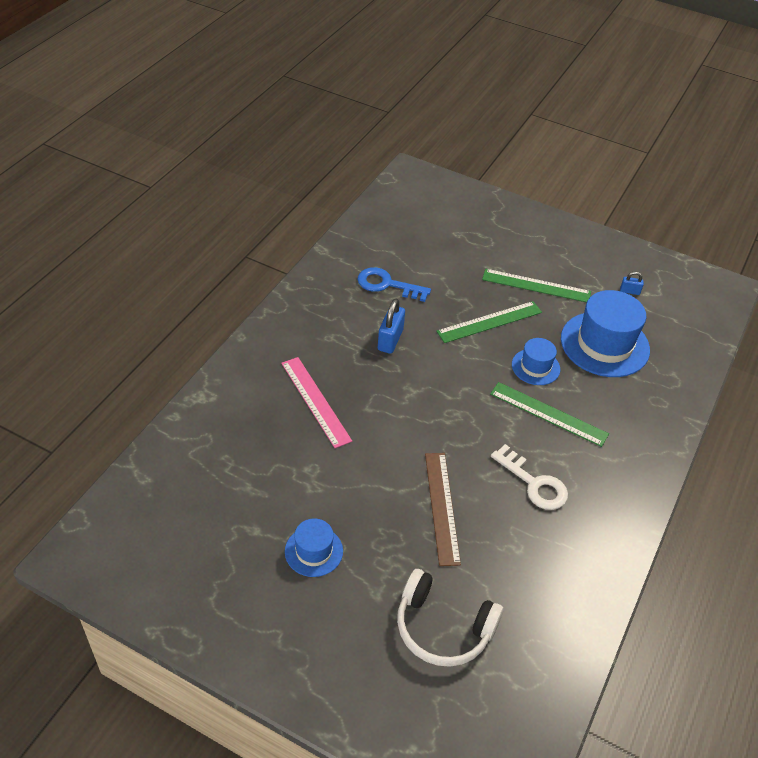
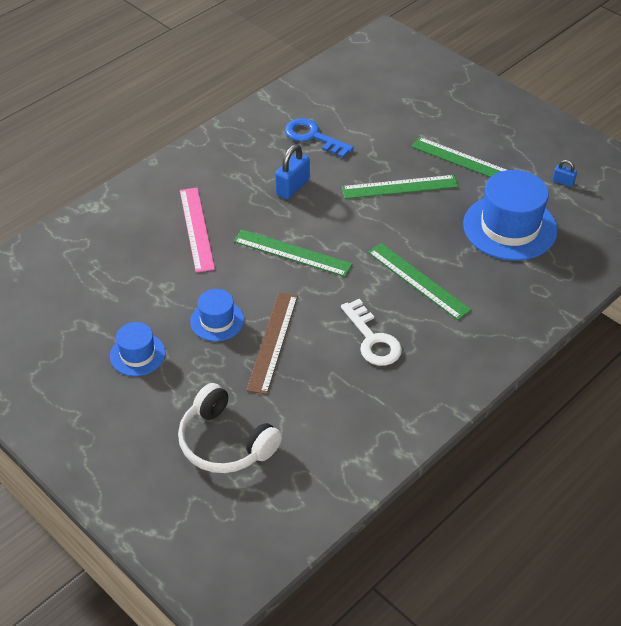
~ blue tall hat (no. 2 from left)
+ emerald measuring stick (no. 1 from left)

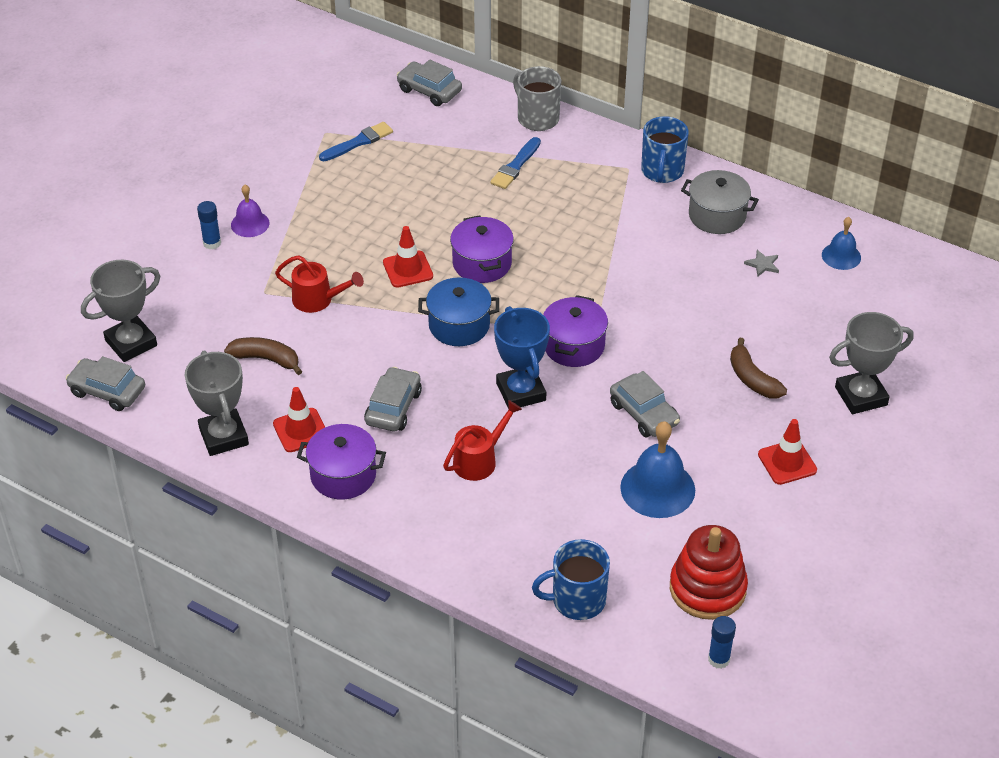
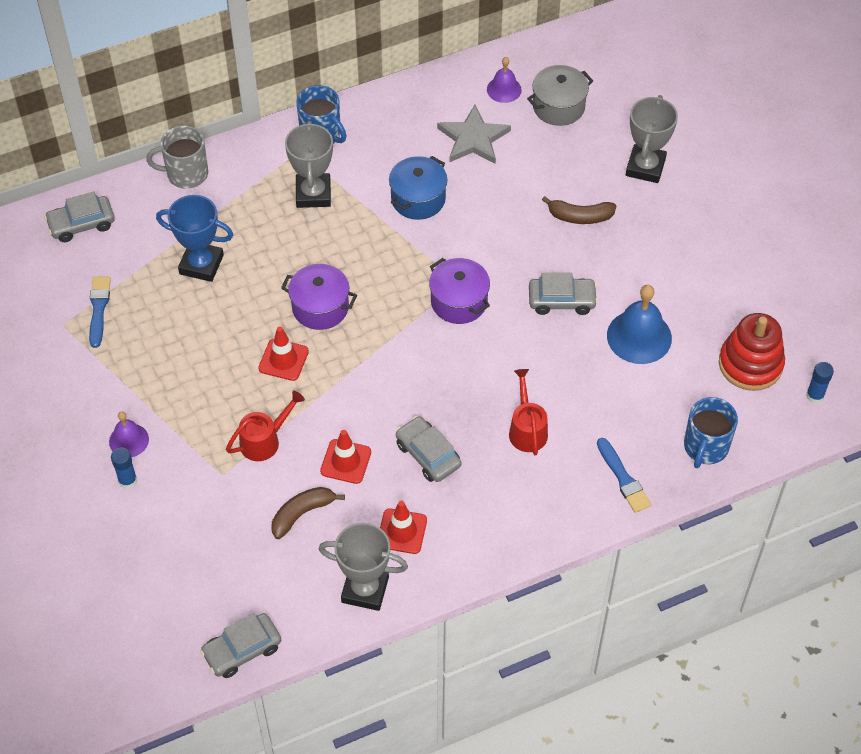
~ blue paintbrush (no. 2 from left)
~ gray pot
~ blue hand bell (no. 2 from left) to violet hand bell (no. 2 from left)
~ gray star shape x2.28
~ gray trophy (no. 1 from left)
~ blue pot
~ blue trophy
~ scarlet road cone (no. 3 from left in the first image) to scarlet road cone (no. 2 from left)
- violet pot (no. 1 from left)

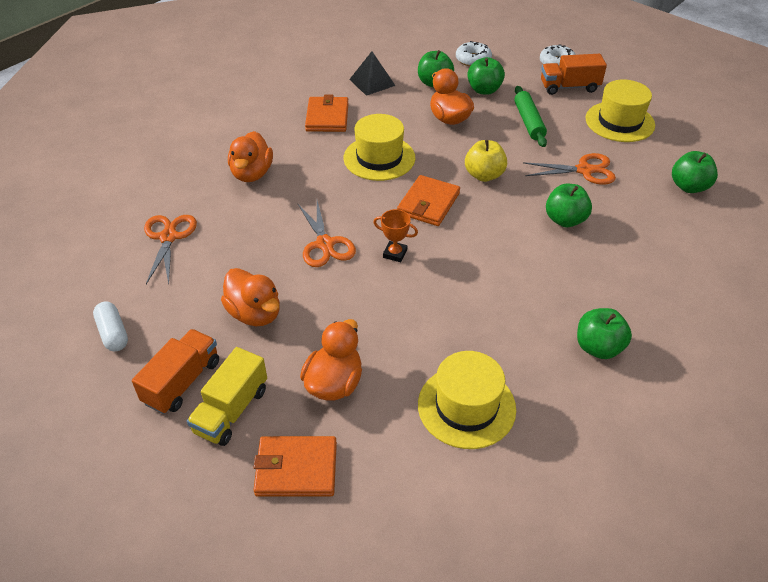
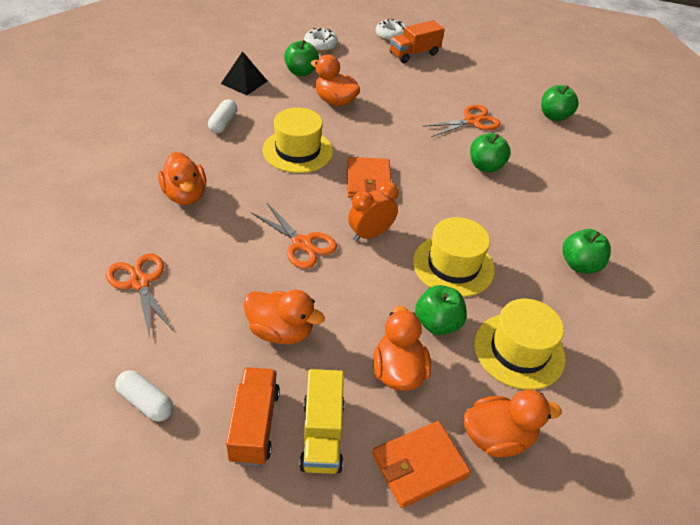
~ emerald apple fruit (no. 2 from left)
~ bright yellow tall hat (no. 3 from left in the first image) to bright yellow tall hat (no. 2 from left)
- emerald rolling pin
~ bright orange billfold (no. 2 from left) to snow-white pill shape (no. 2 from left)
- bright yellow apple fruit
~ bright orange trophy to bright orange clock
+ bright orange toy duck (no. 5 from left)

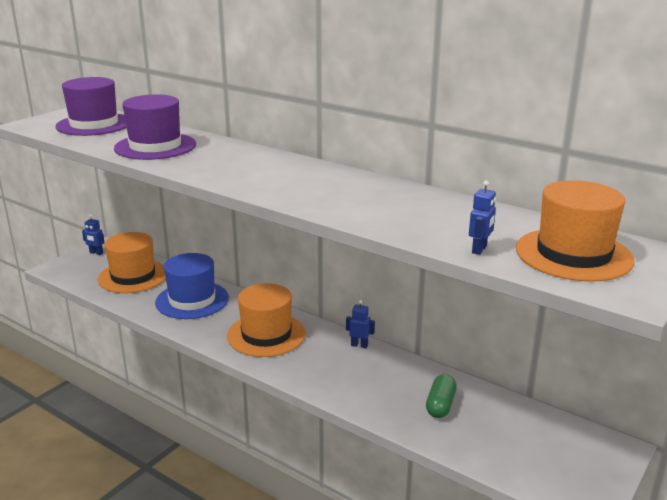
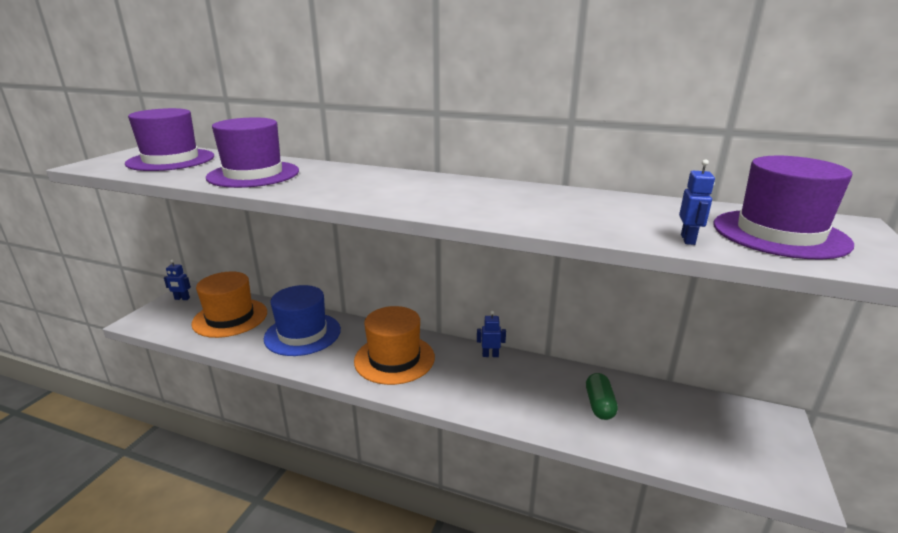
~ bright orange tall hat (no. 3 from left) to violet tall hat (no. 3 from left)

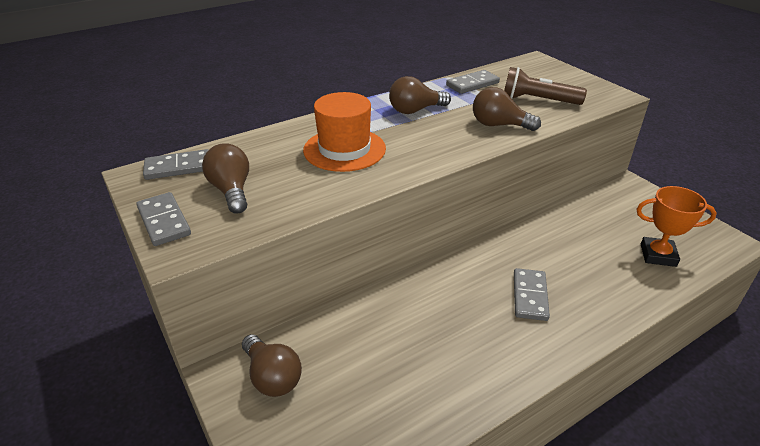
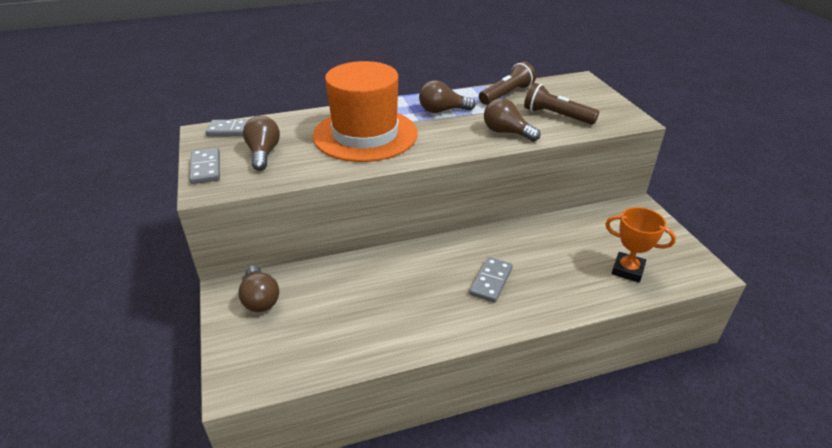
~ gray domino (no. 3 from left) to brown torch (no. 1 from left)
~ bright orange tall hat x1.52

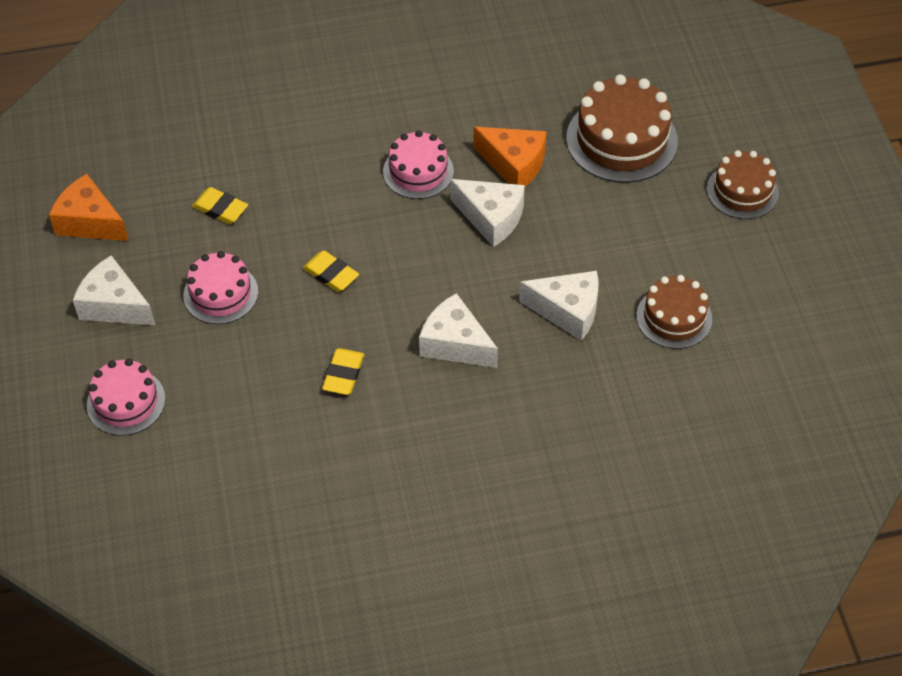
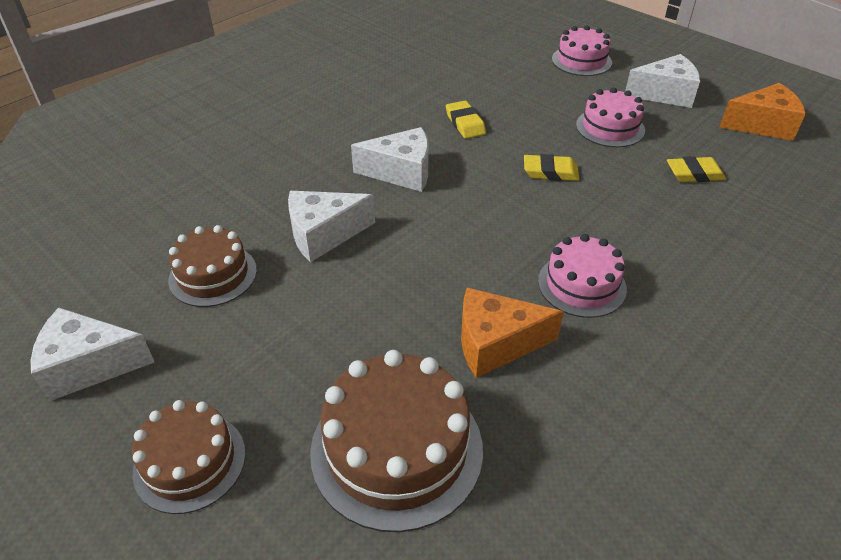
~ snow-white piece of cheese (no. 3 from left in the first image) to snow-white piece of cheese (no. 1 from left)

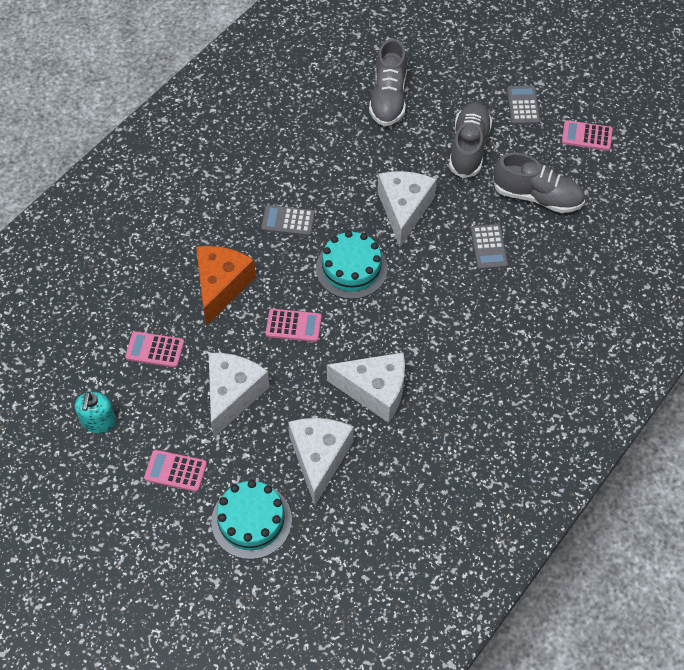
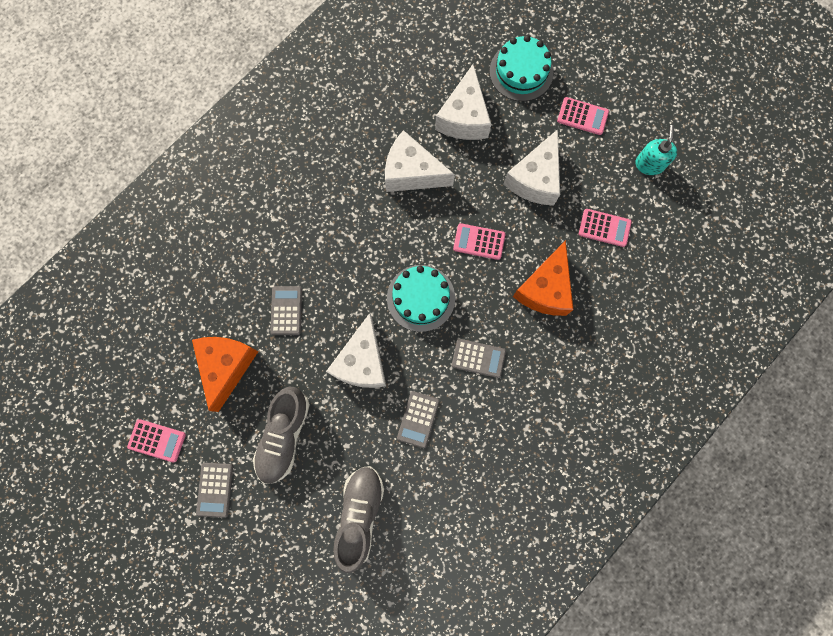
~ gray sneaker (no. 3 from left) to bright orange piece of cheese (no. 1 from left)
+ gray adding machine (no. 3 from left)

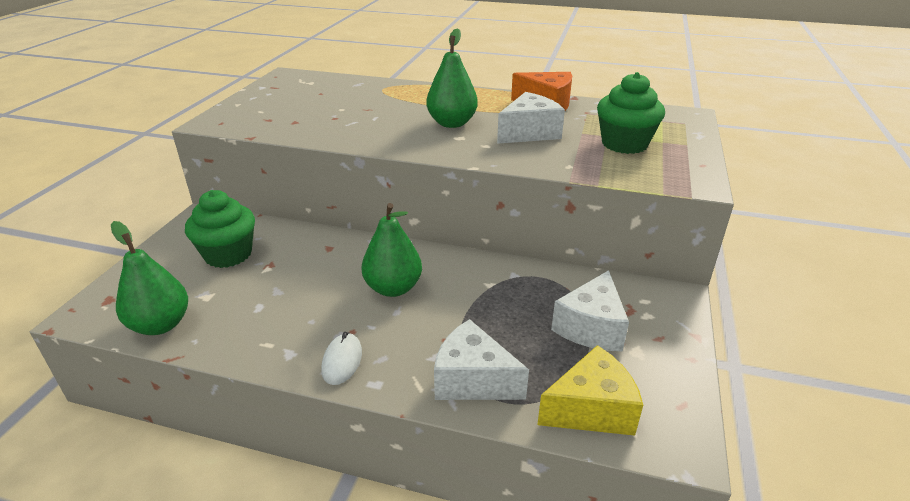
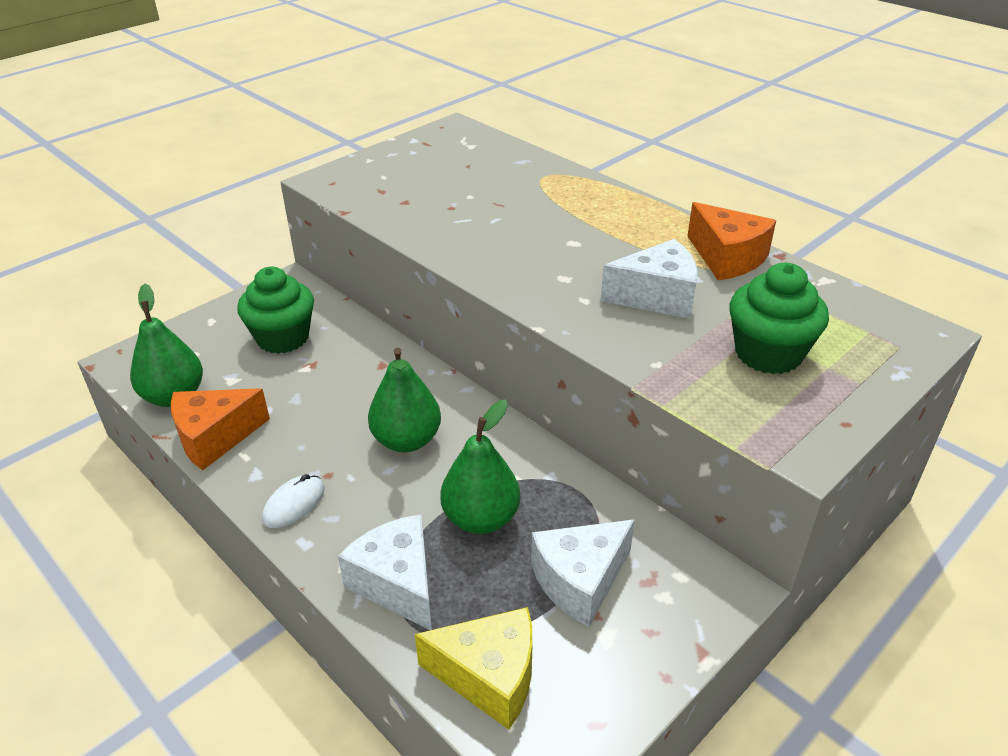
~ emerald pear fruit (no. 3 from left)
+ bright orange piece of cheese (no. 1 from left)

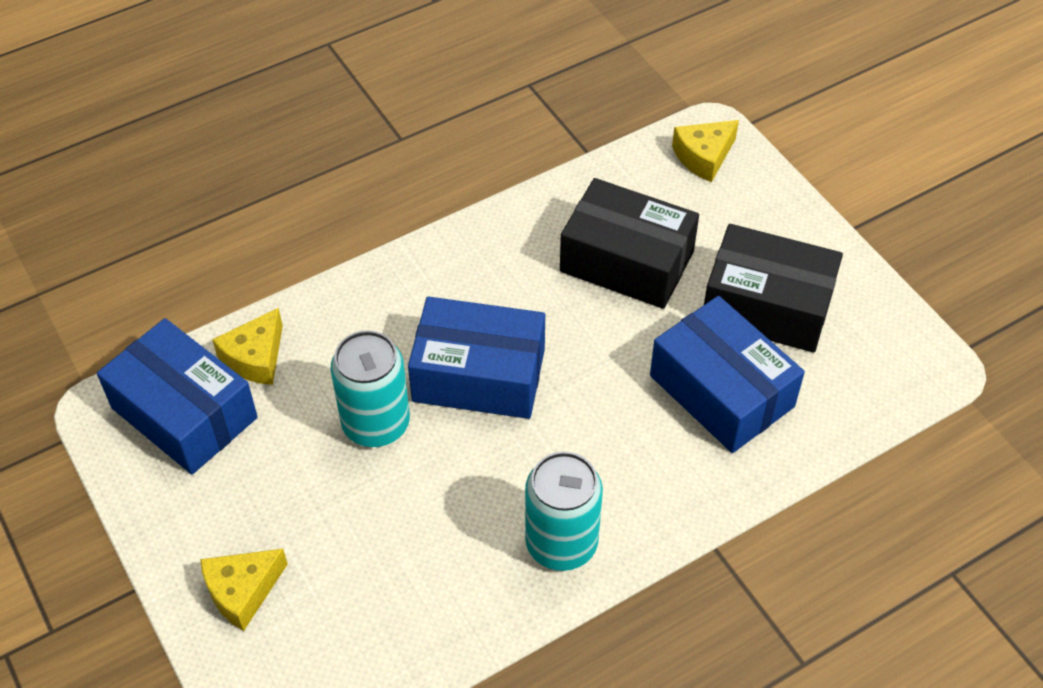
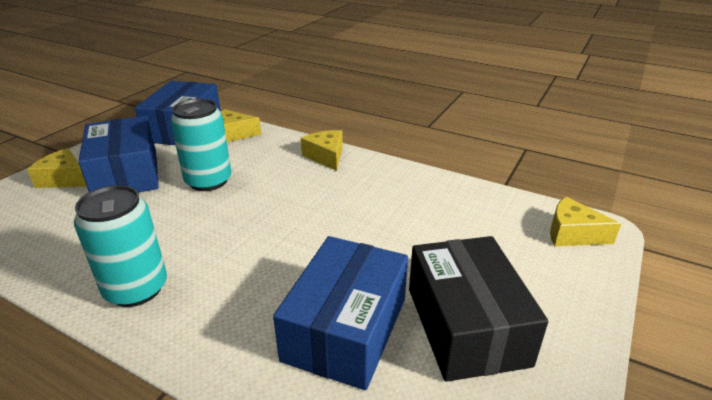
- ebony parcel (no. 1 from left)
~ blue parcel (no. 2 from left in the first image) to blue parcel (no. 1 from left)
+ bright yellow piece of cheese (no. 3 from left)

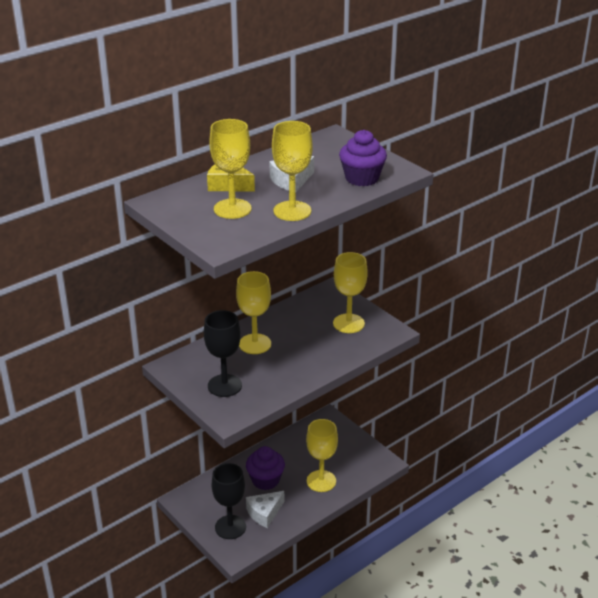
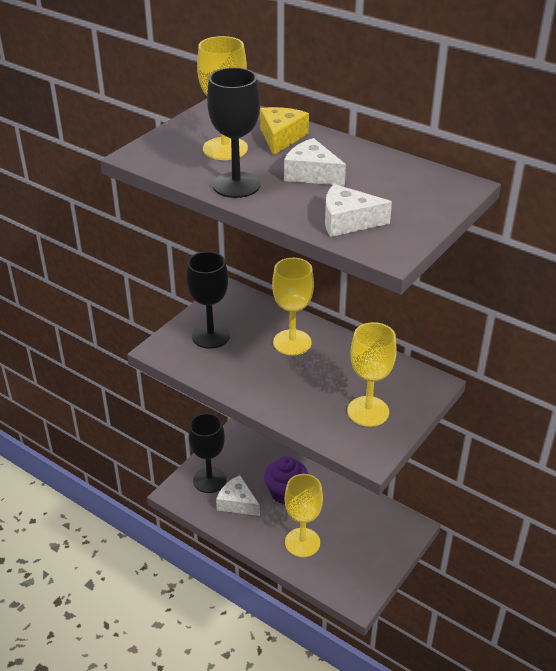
~ bright yellow wine glass (no. 3 from left) to ebony wine glass (no. 3 from left)
~ violet cupcake (no. 2 from left) to snow-white piece of cheese (no. 3 from left)

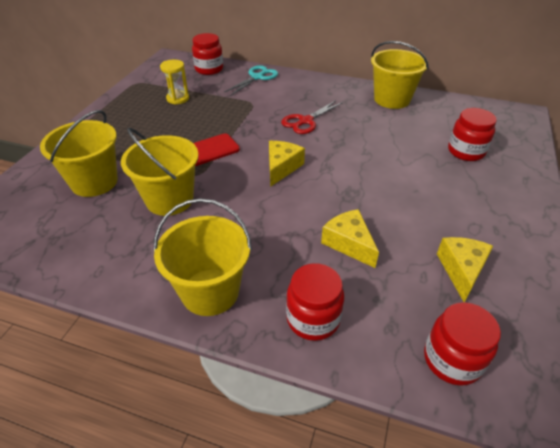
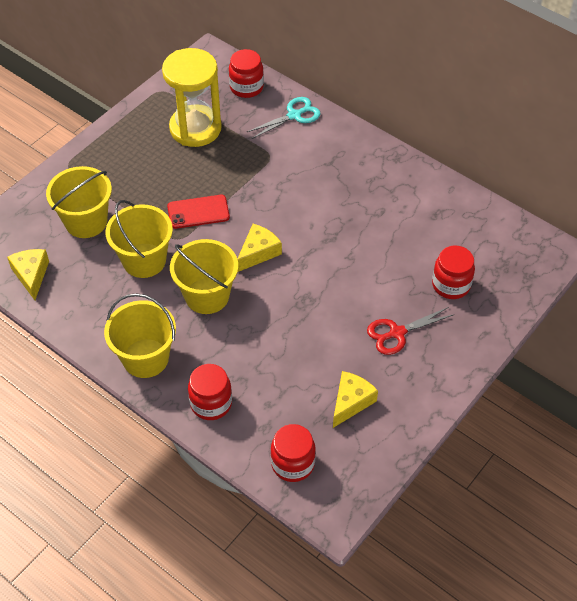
~ bright yellow bucket (no. 4 from left)
~ bright yellow sand timer x2.08
~ scarlet shears
~ bright yellow piece of cheese (no. 2 from left in the first image) to bright yellow piece of cheese (no. 1 from left)

